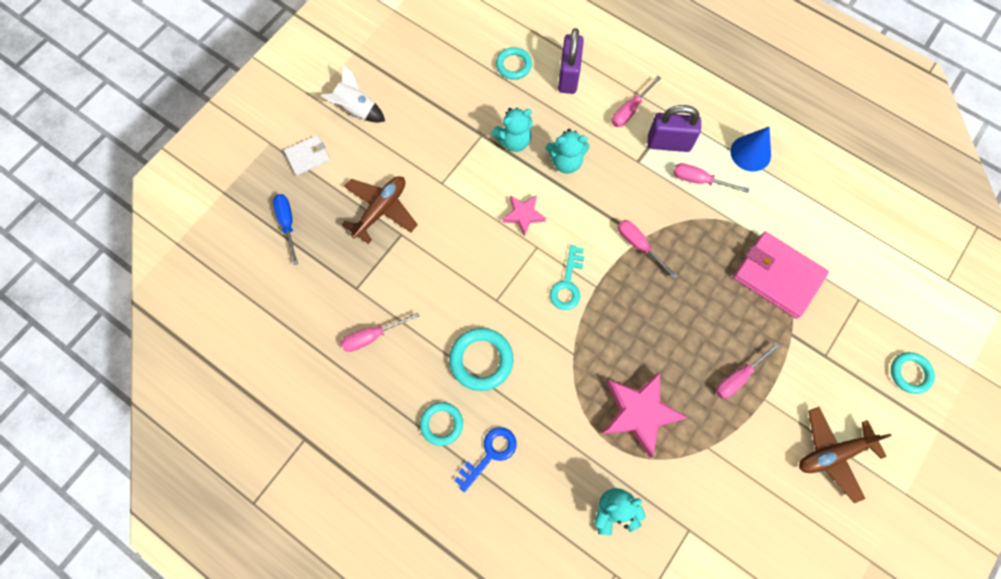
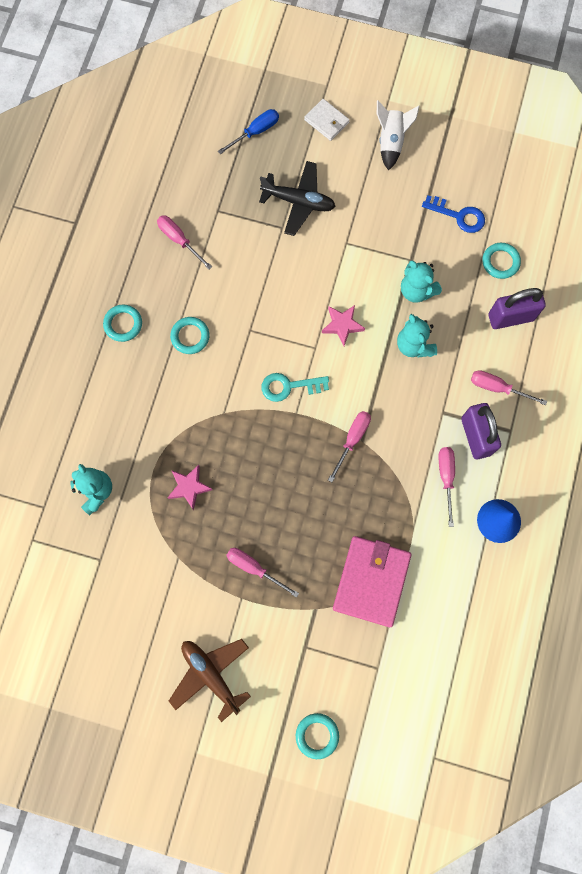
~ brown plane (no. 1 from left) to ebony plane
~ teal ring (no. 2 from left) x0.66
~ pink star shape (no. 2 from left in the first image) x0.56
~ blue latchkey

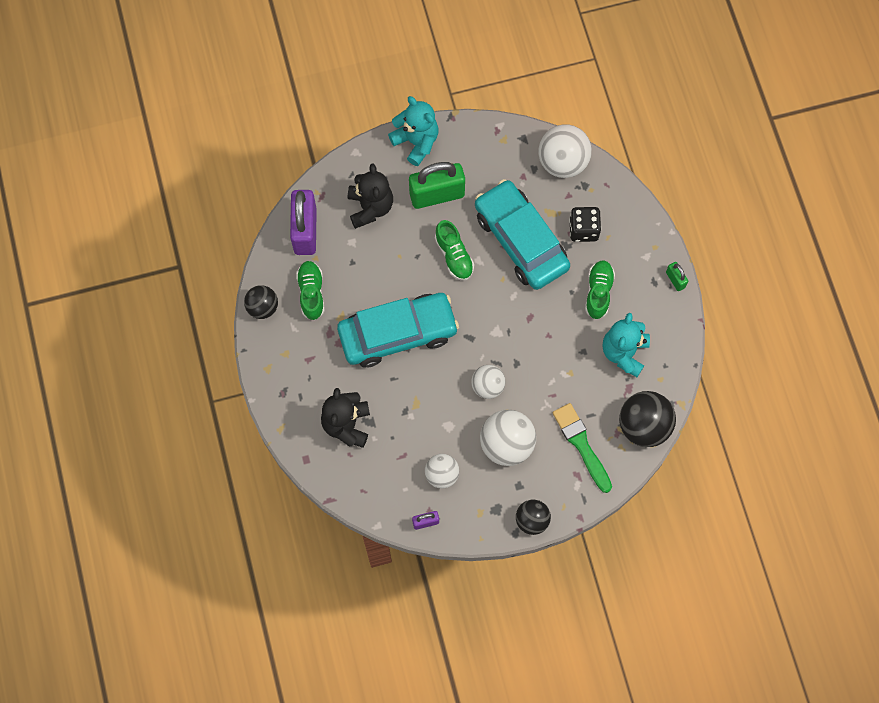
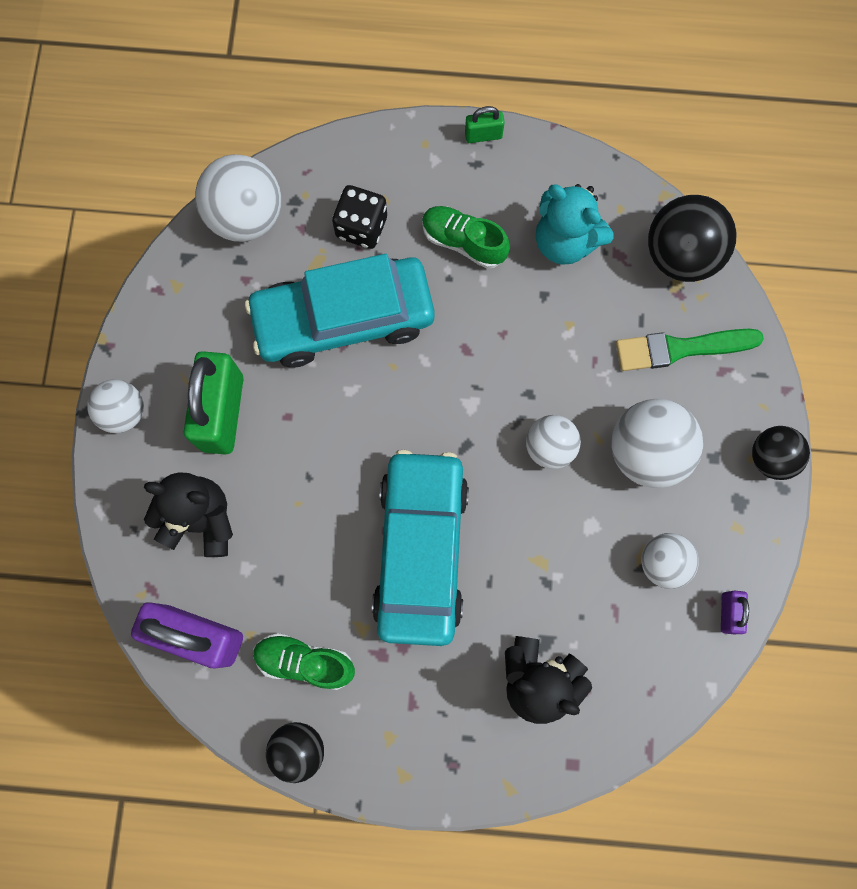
~ teal teddy bear (no. 1 from left) to snow-white ball (no. 1 from left)
- emerald sneaker (no. 2 from left)

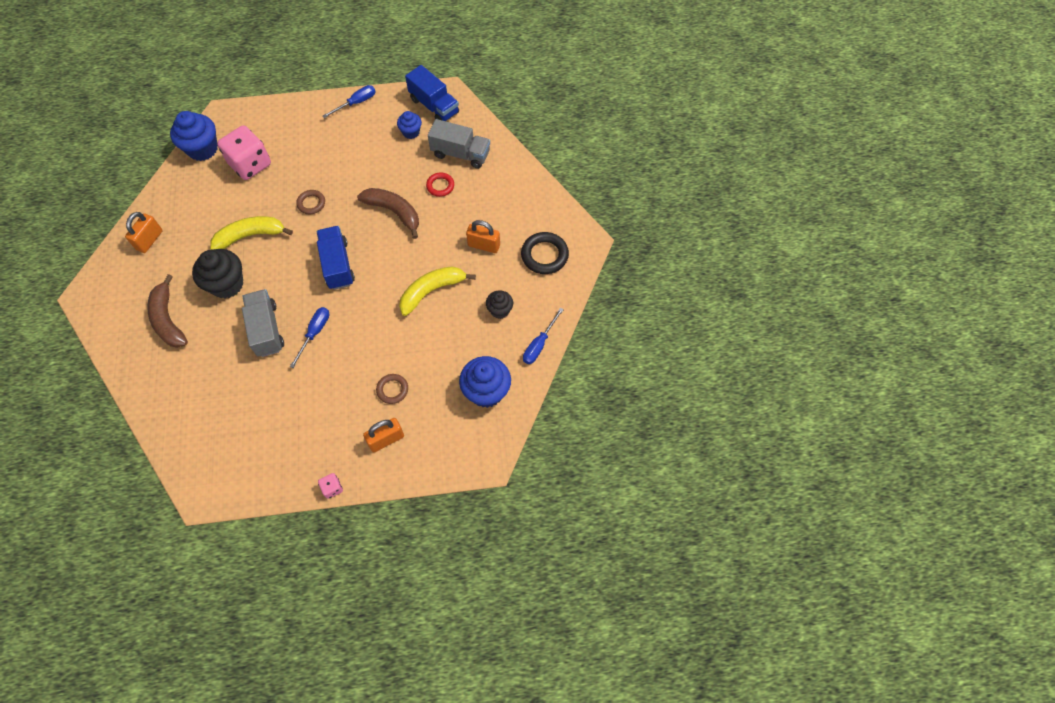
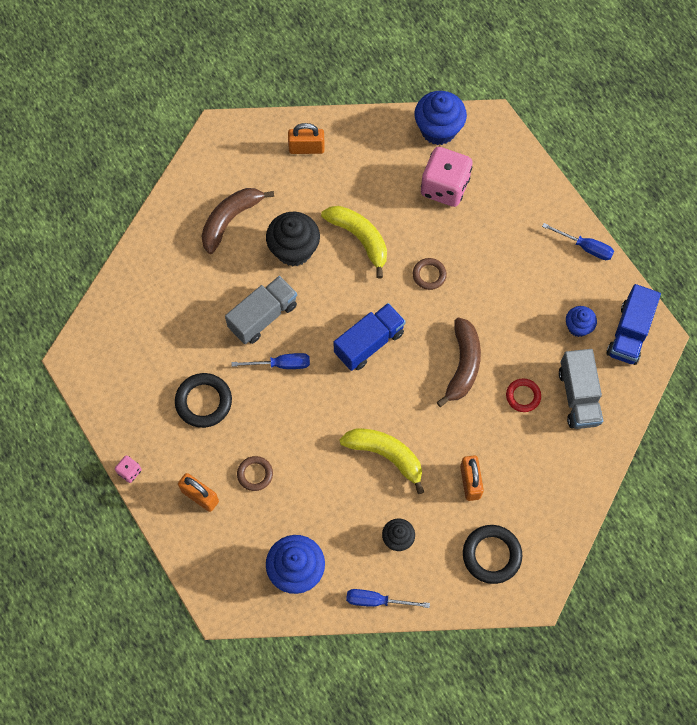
+ ebony ring (no. 1 from left)

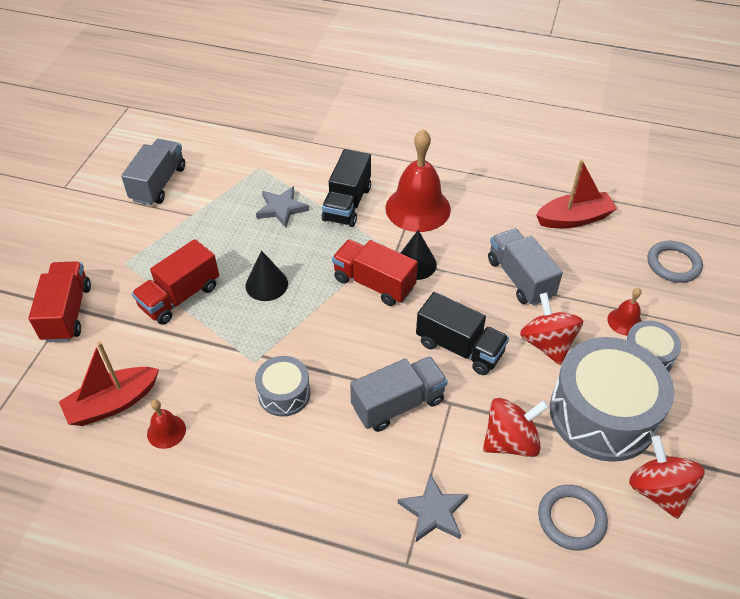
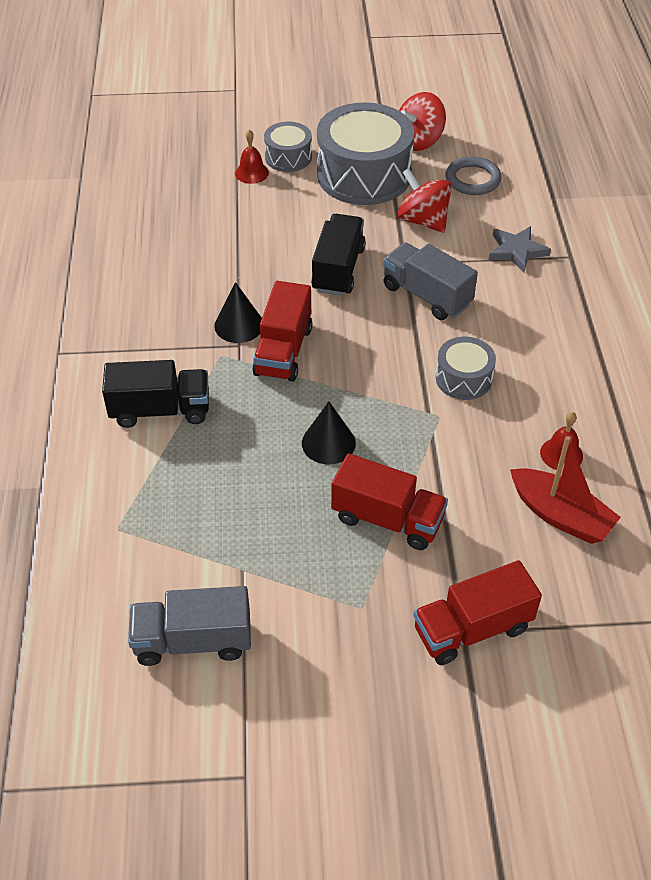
- scarlet hand bell (no. 2 from left)
- scarlet sailboat (no. 2 from left)
- gray star shape (no. 1 from left)
- gray truck (no. 3 from left)
- gray ring (no. 2 from left)
- scarlet spinning top (no. 2 from left)

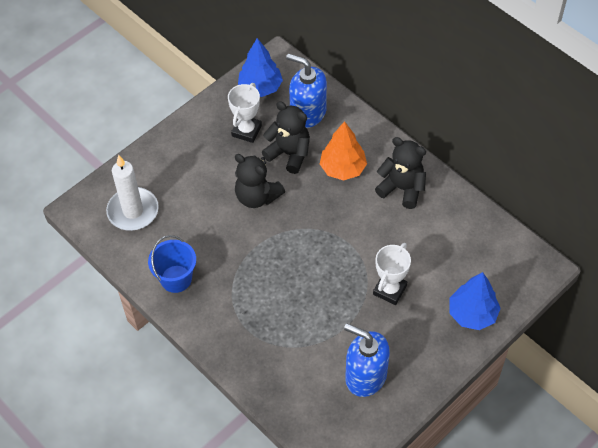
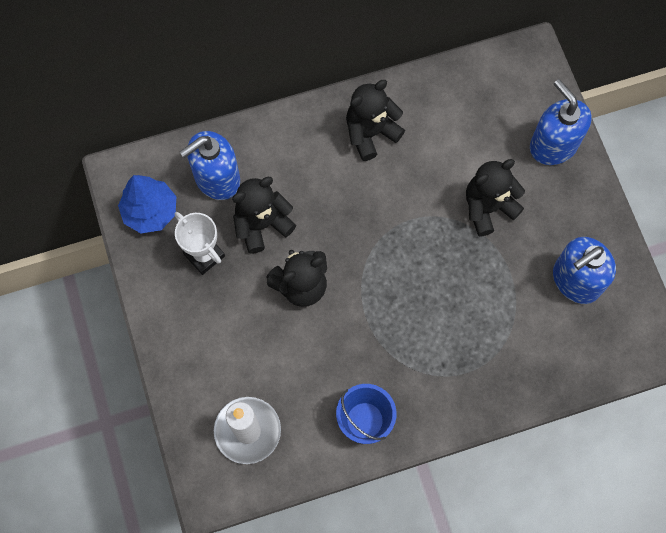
- bright orange tree
~ snow-white trophy (no. 2 from left) to ebony teddy bear (no. 4 from left)
~ blue tree (no. 2 from left) to blue soap pump (no. 2 from left)

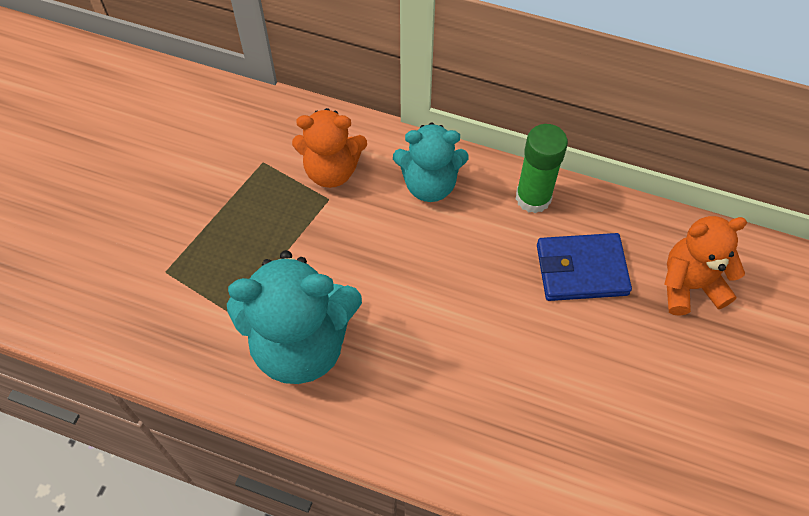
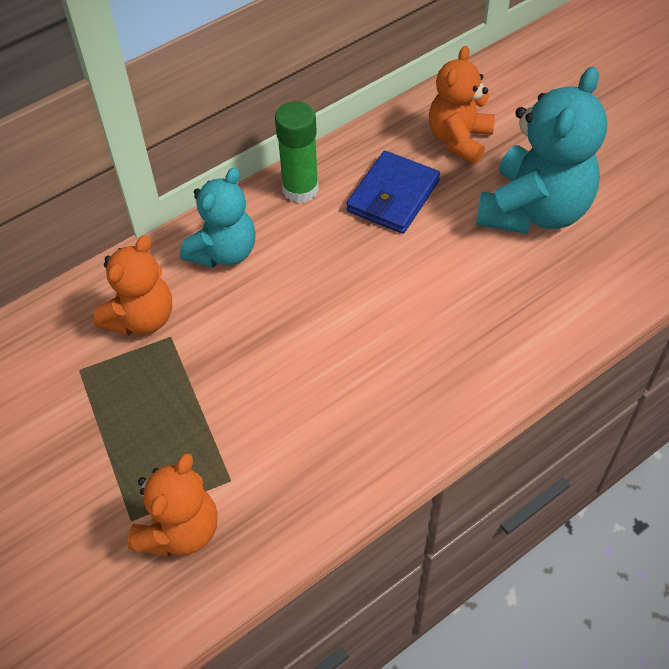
~ teal teddy bear (no. 1 from left in the first image) to teal teddy bear (no. 2 from left)
+ bright orange teddy bear (no. 2 from left)

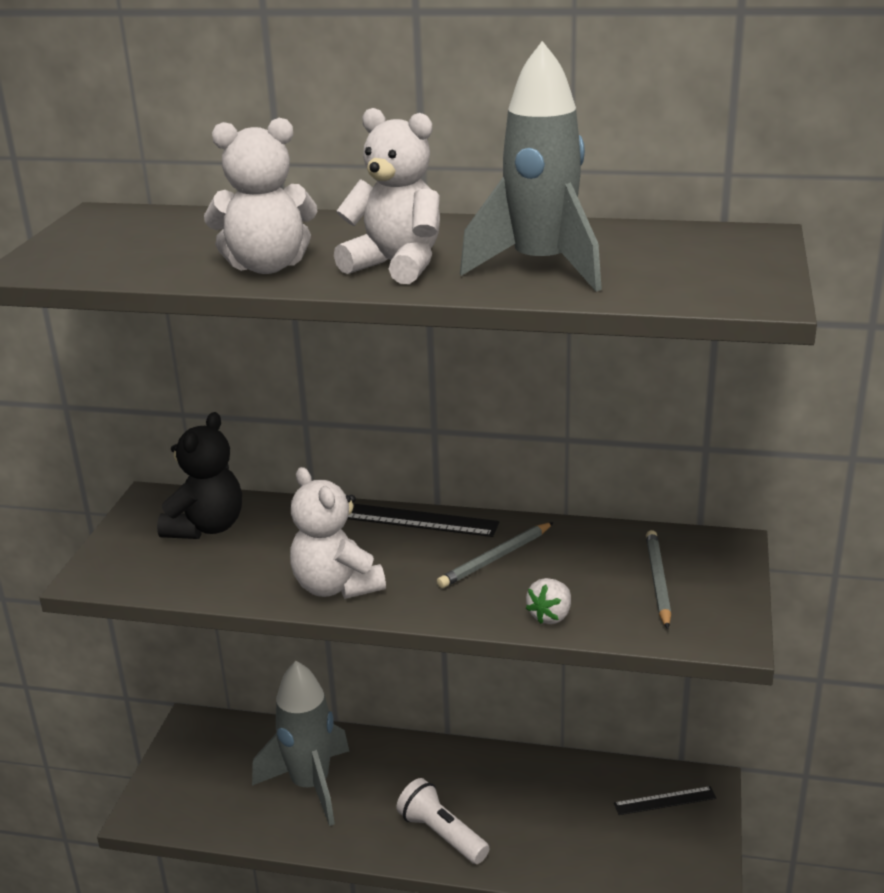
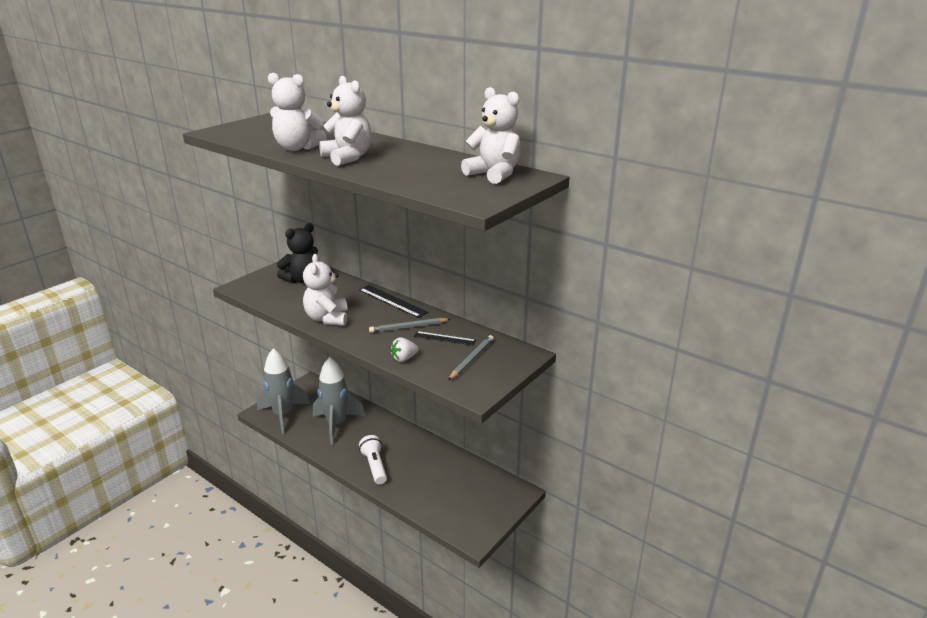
~ gray spaceship (no. 2 from left in the first image) to gray spaceship (no. 1 from left)
~ ebony measuring stick (no. 2 from left)
+ snow-white teddy bear (no. 4 from left)

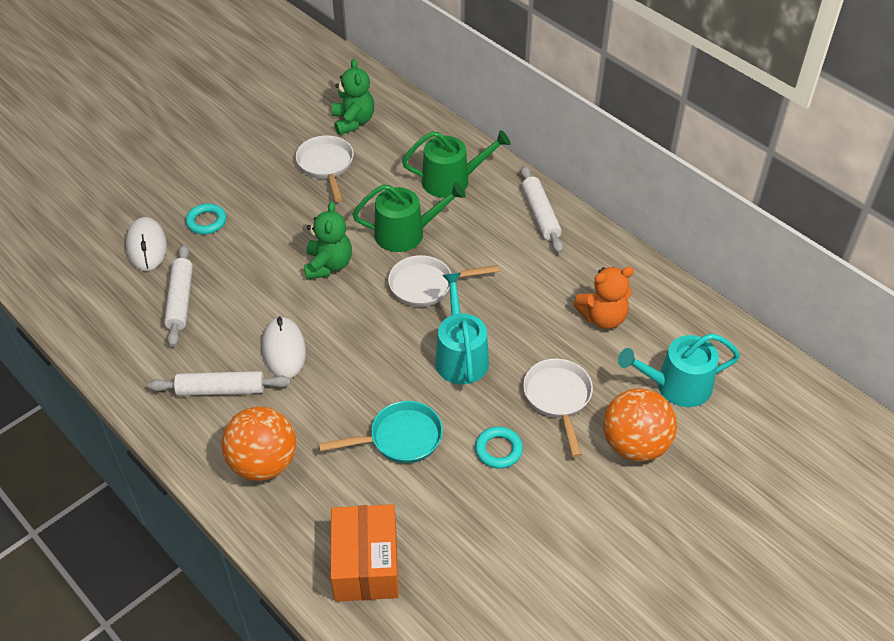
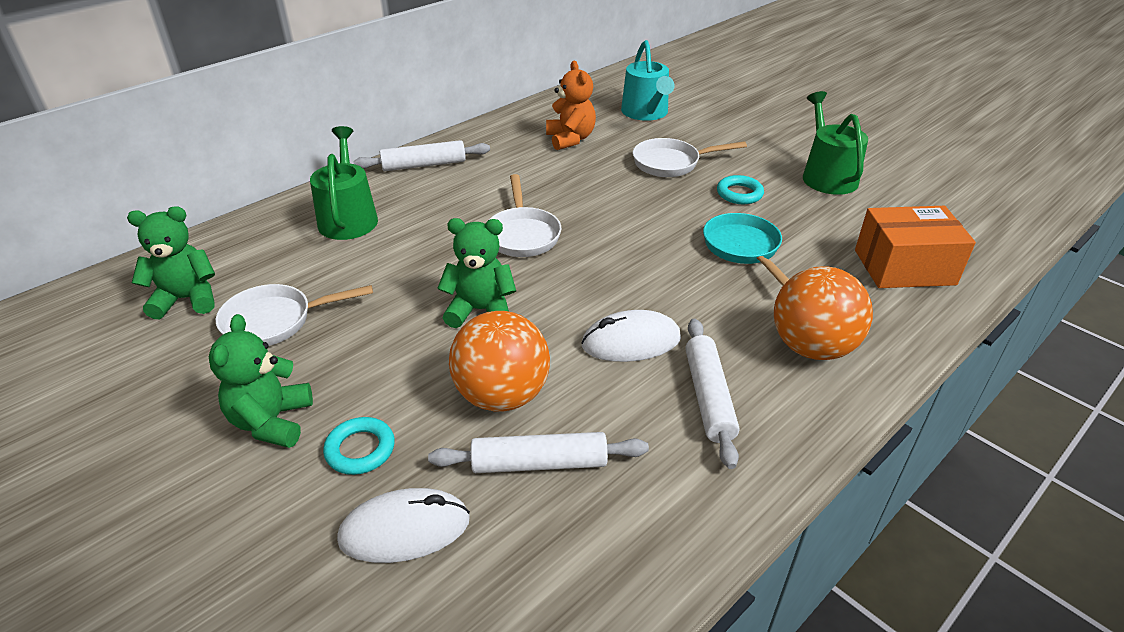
~ emerald watering pot (no. 1 from left in the first image) to emerald watering pot (no. 2 from left)
- teal watering pot (no. 1 from left)
~ bright orange ball (no. 2 from left in the first image) to bright orange ball (no. 1 from left)
+ emerald teddy bear (no. 2 from left)

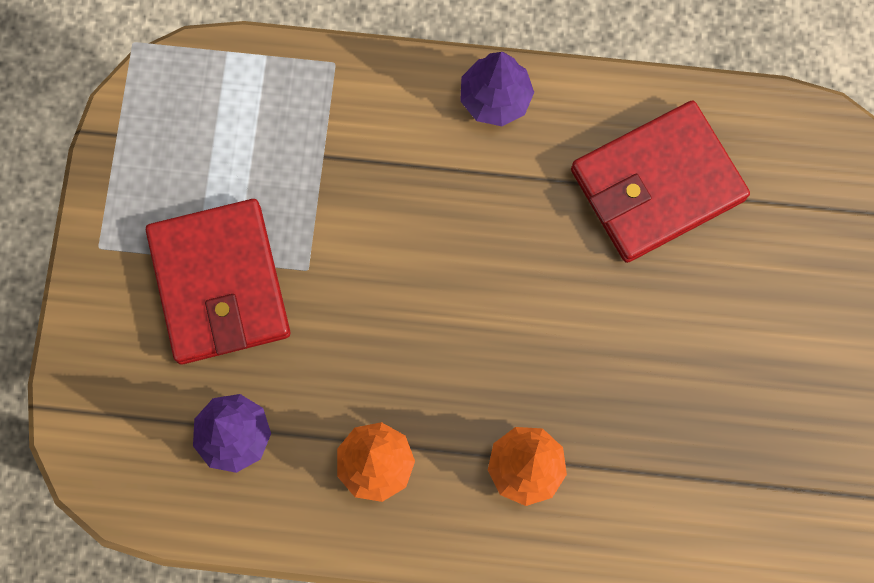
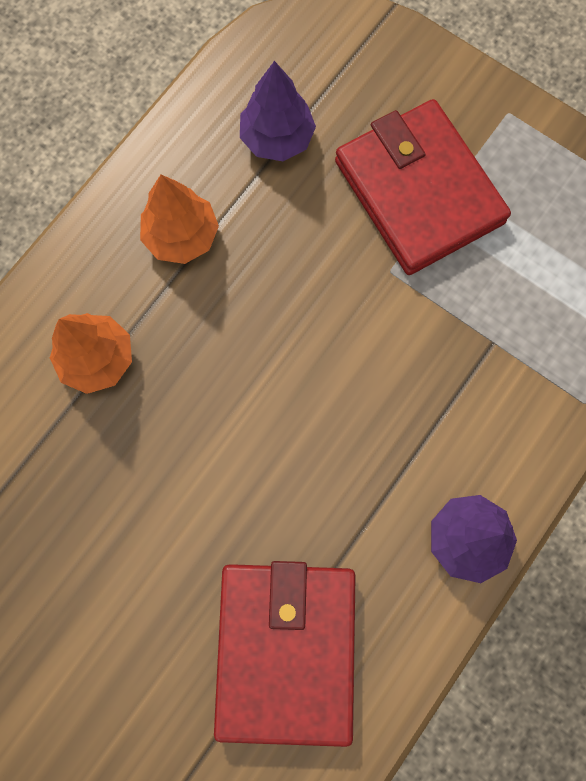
~ scarlet billfold (no. 1 from left in the first image) 45 degrees clockwise

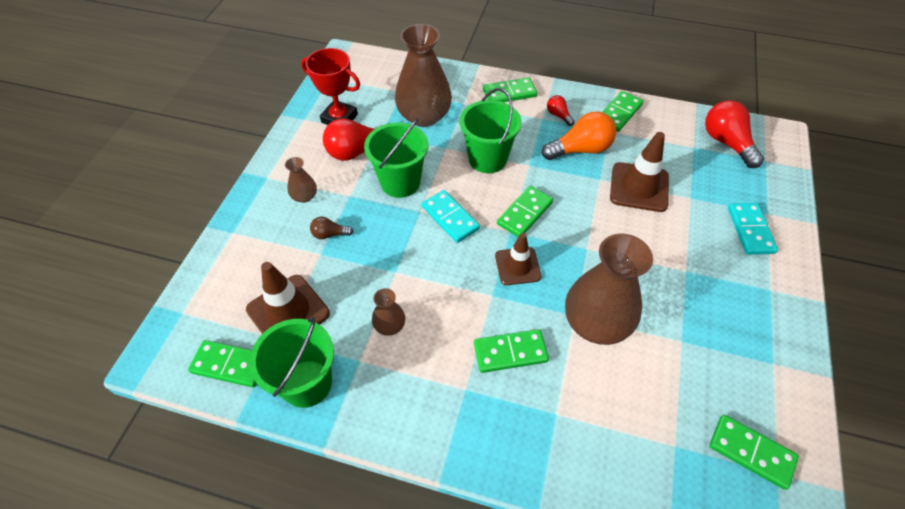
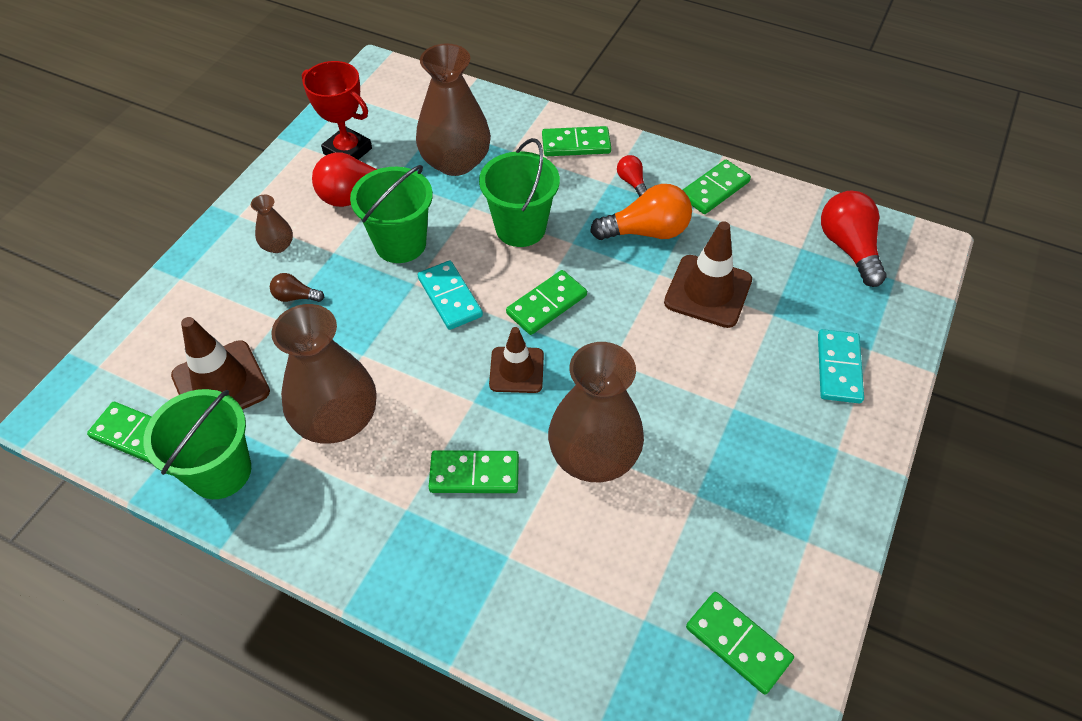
~ brown tall vase (no. 2 from left) x2.18

